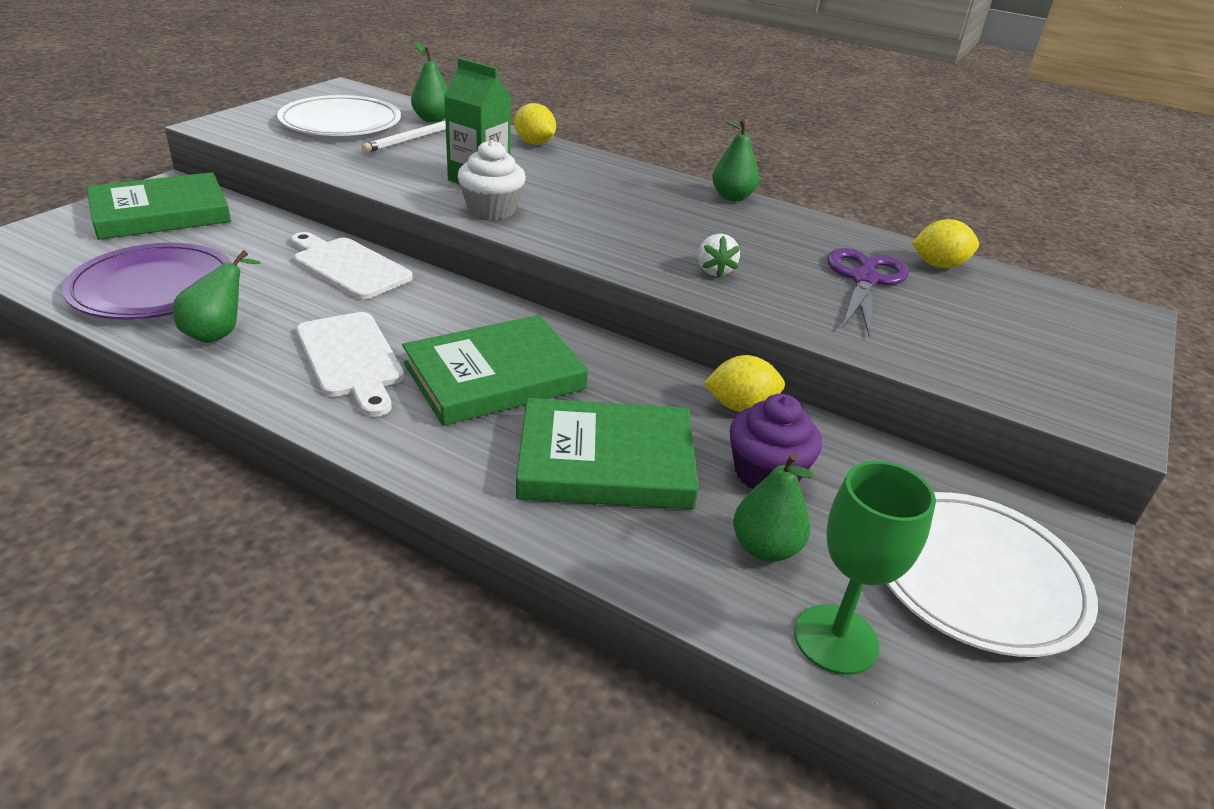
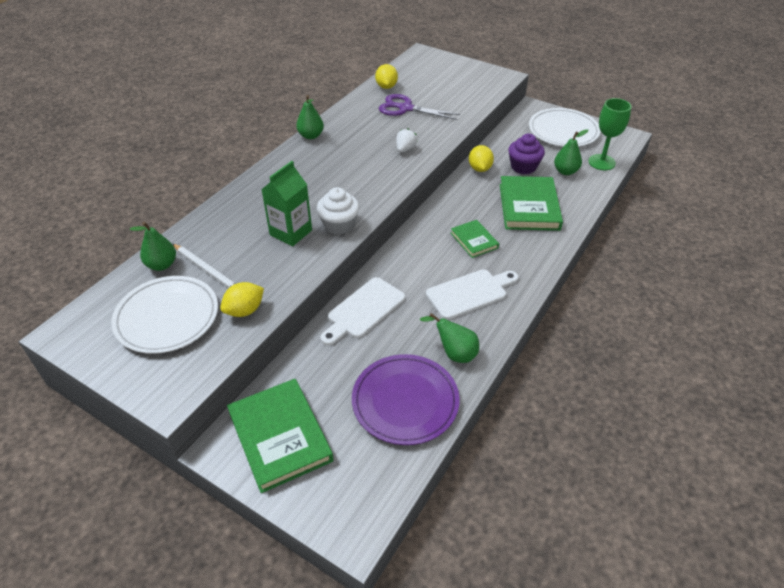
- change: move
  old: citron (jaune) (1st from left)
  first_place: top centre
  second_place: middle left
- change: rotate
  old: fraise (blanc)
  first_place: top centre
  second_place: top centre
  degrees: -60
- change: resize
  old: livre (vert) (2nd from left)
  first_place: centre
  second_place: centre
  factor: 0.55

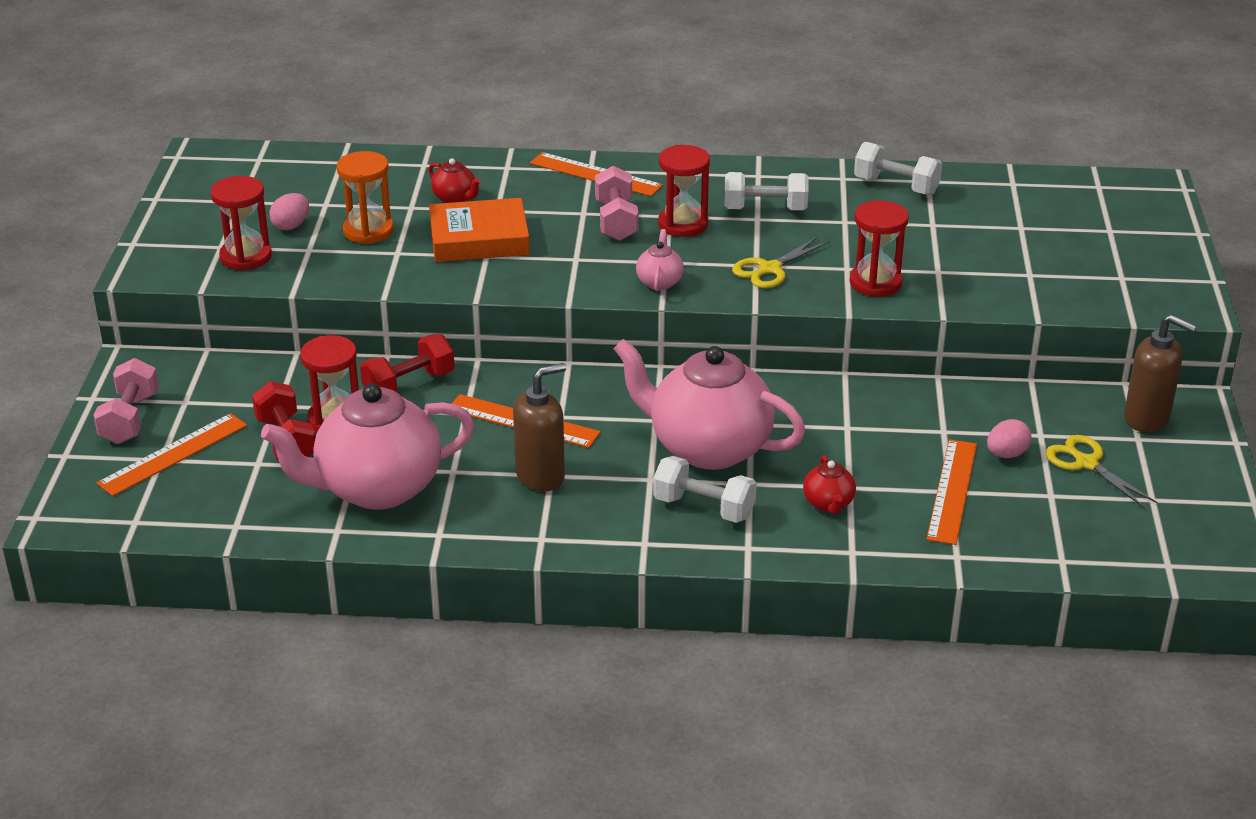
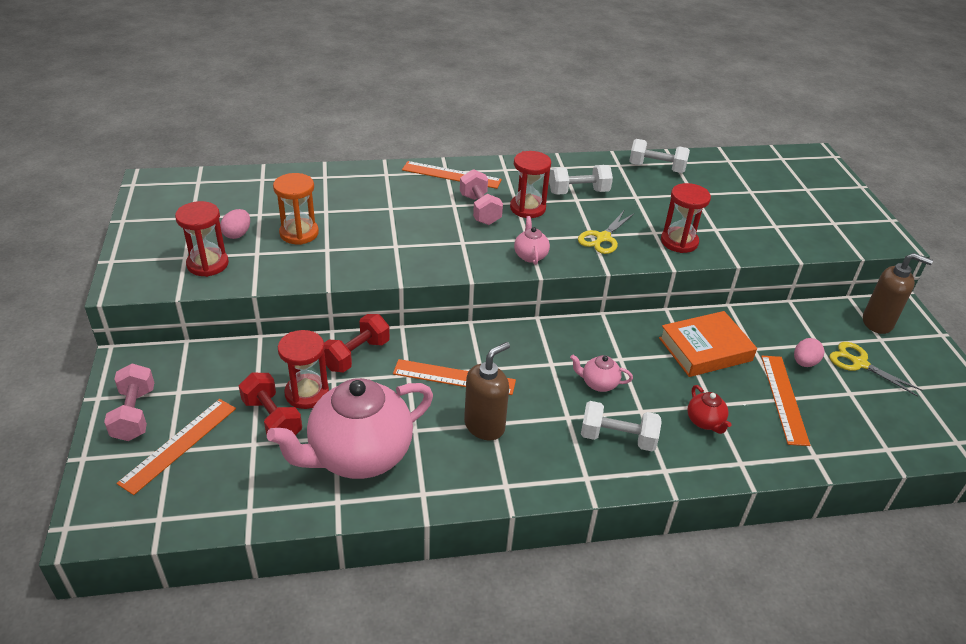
- change: resize
  old: théière (rose) (3rd from left)
  first_place: centre
  second_place: centre
  factor: 0.41
- change: move
  old: livre (orange)
  first_place: top centre
  second_place: middle right
- change: delete
  old: théière (rouge) (1st from left)
  first_place: top centre

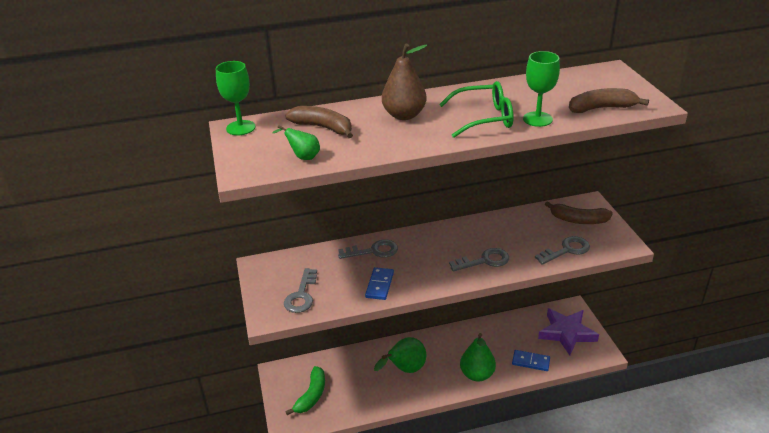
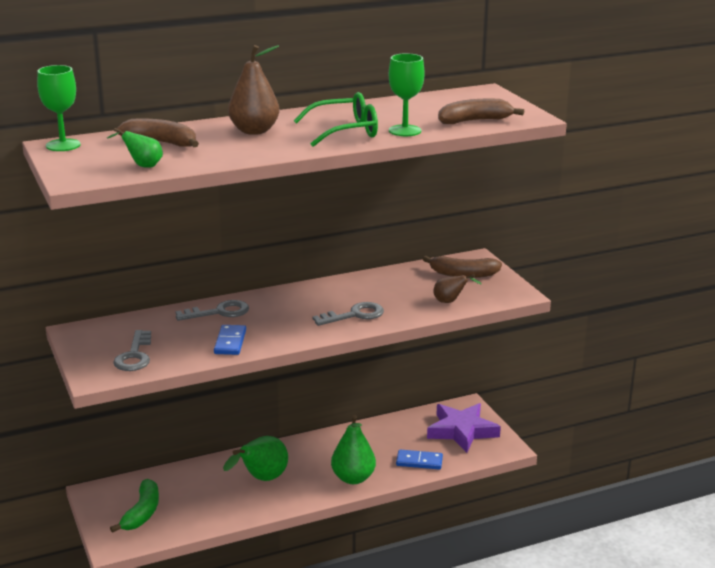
- change: replace
  old: clé (gris) (4th from left)
  new: poire (marron) (2nd from left)
  first_place: middle right
  second_place: centre

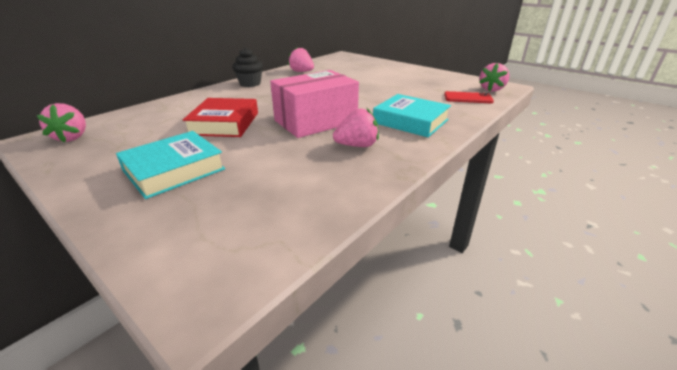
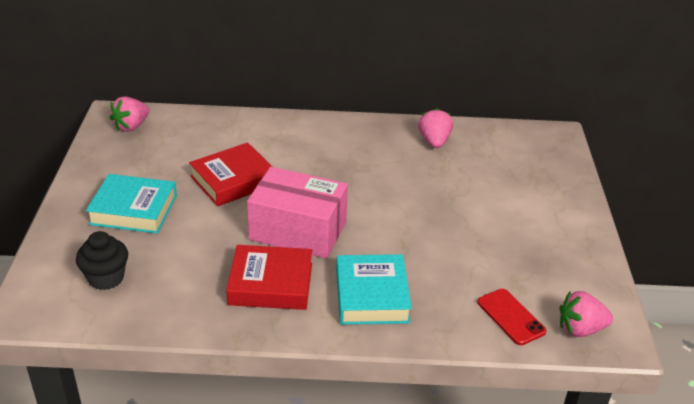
- change: move
  old: muffin (noir)
  first_place: top centre
  second_place: middle left
- change: replace
  old: fraise (rose) (3rd from left)
  new: livre (rouge) (2nd from left)
  first_place: centre
  second_place: bottom centre

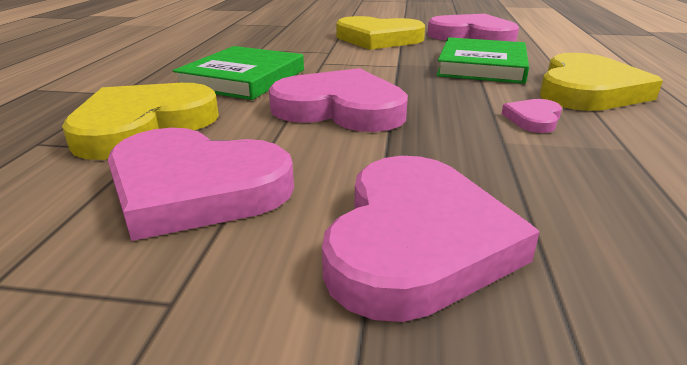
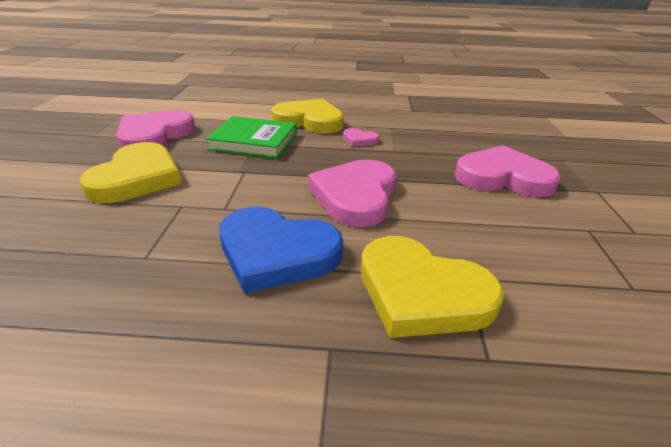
- change: replace
  old: livre (vert) (1st from left)
  new: cœur (bleu)
  first_place: top centre
  second_place: centre
- change: delete
  old: cœur (rose) (1st from left)
  first_place: middle left

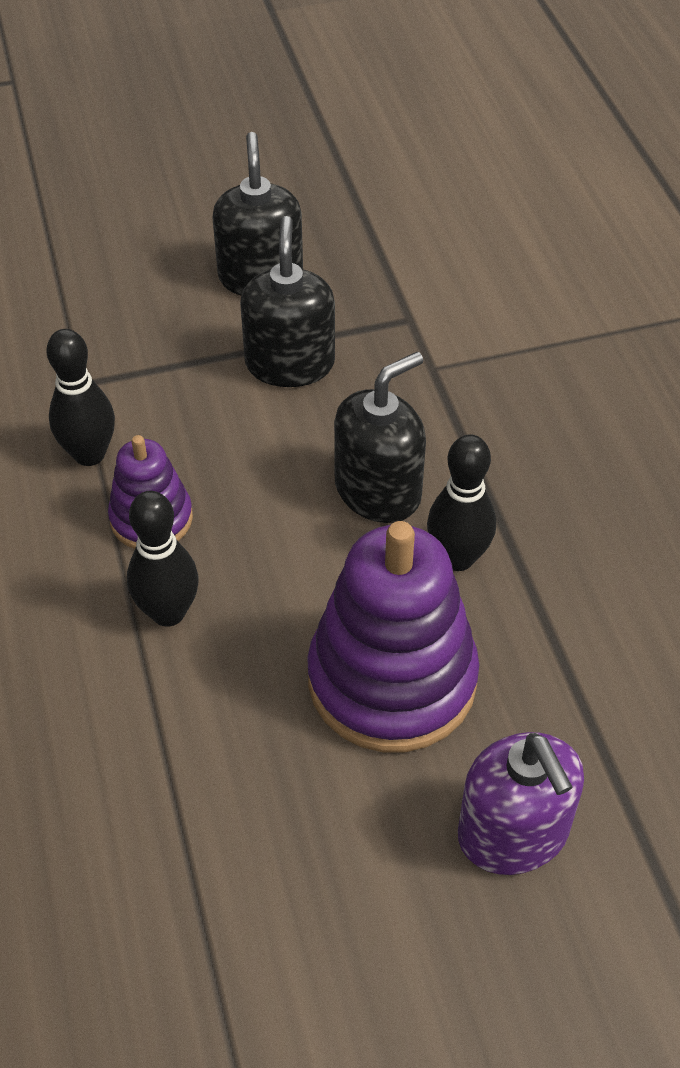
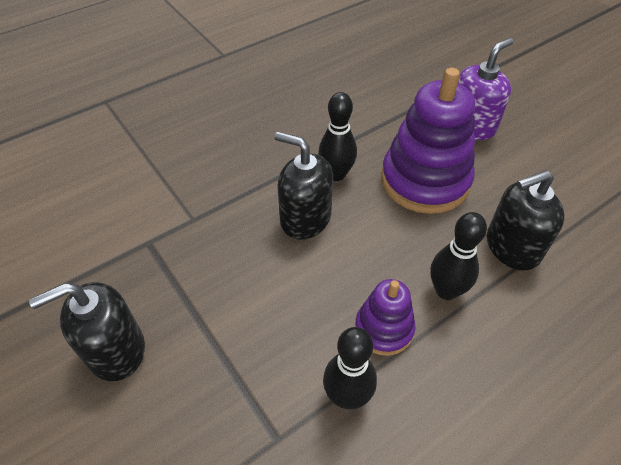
- change: move
  old: distributeur de savon (noir) (2nd from left in the first image)
  new: distributeur de savon (noir) (3rd from left)
  first_place: top centre
  second_place: middle right

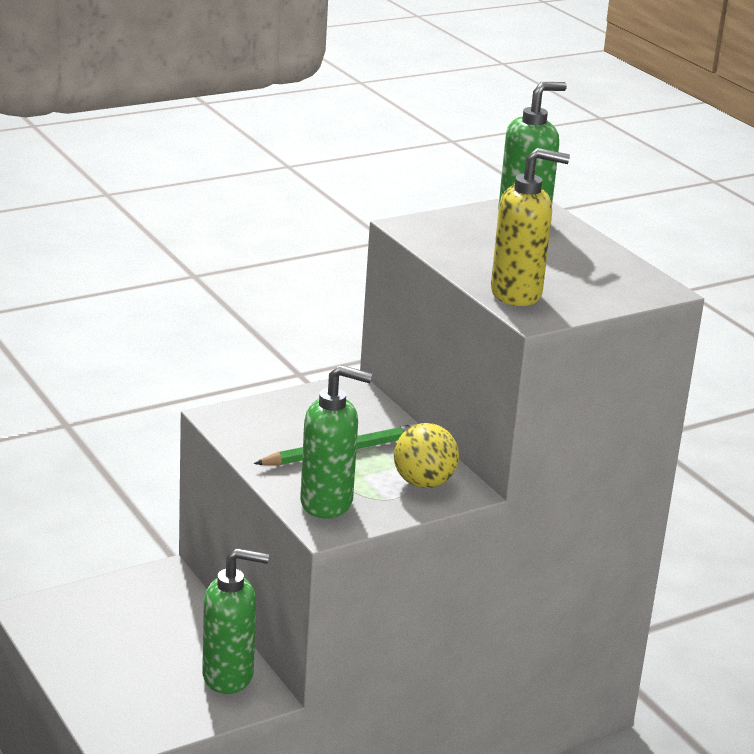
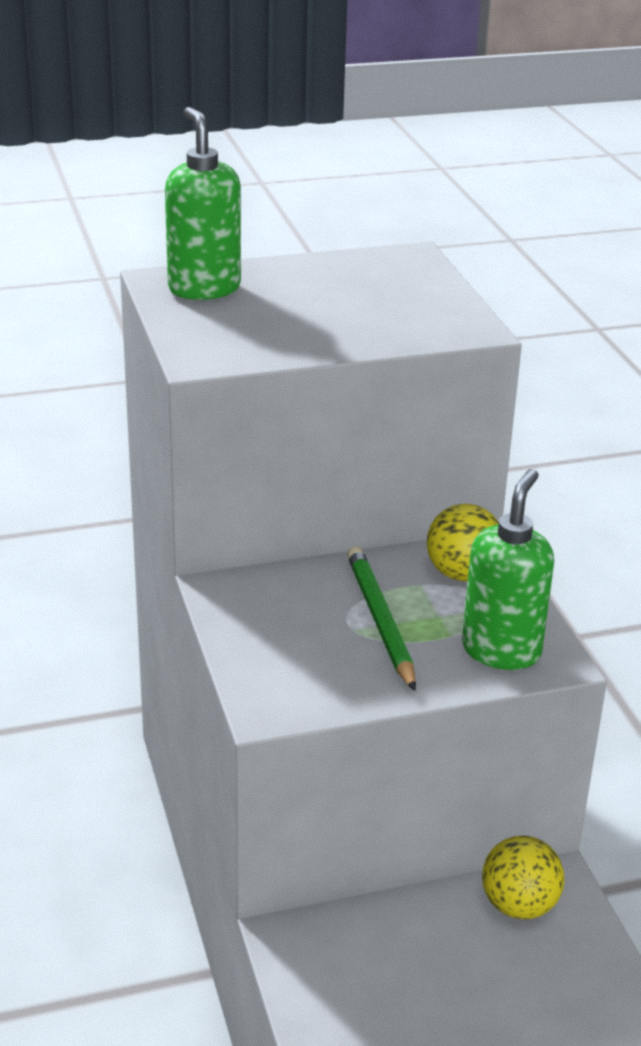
- change: replace
  old: distributeur de savon (vert) (1st from left)
  new: balle (jaune) (2nd from left)
  first_place: bottom left
  second_place: bottom right
- change: delete
  old: distributeur de savon (jaune)
  first_place: top right

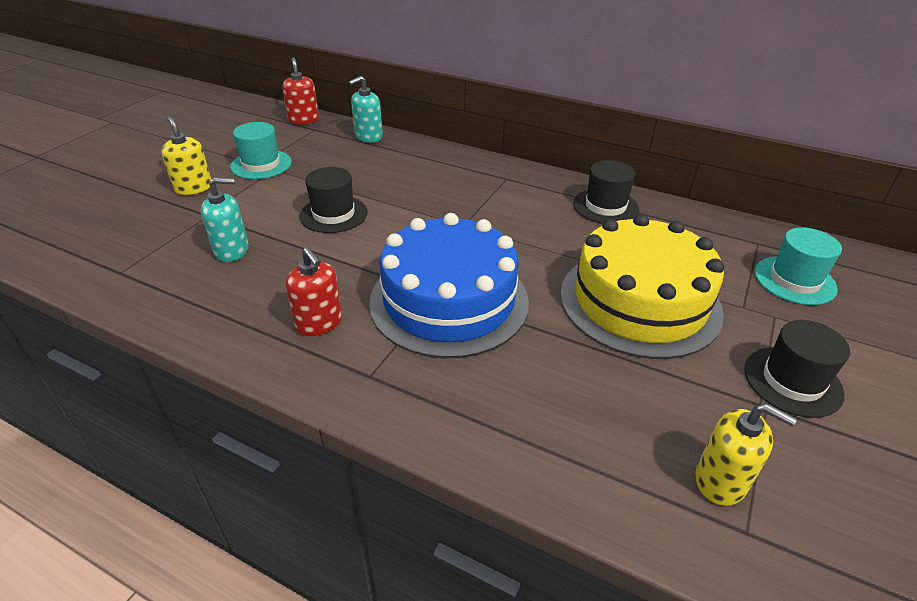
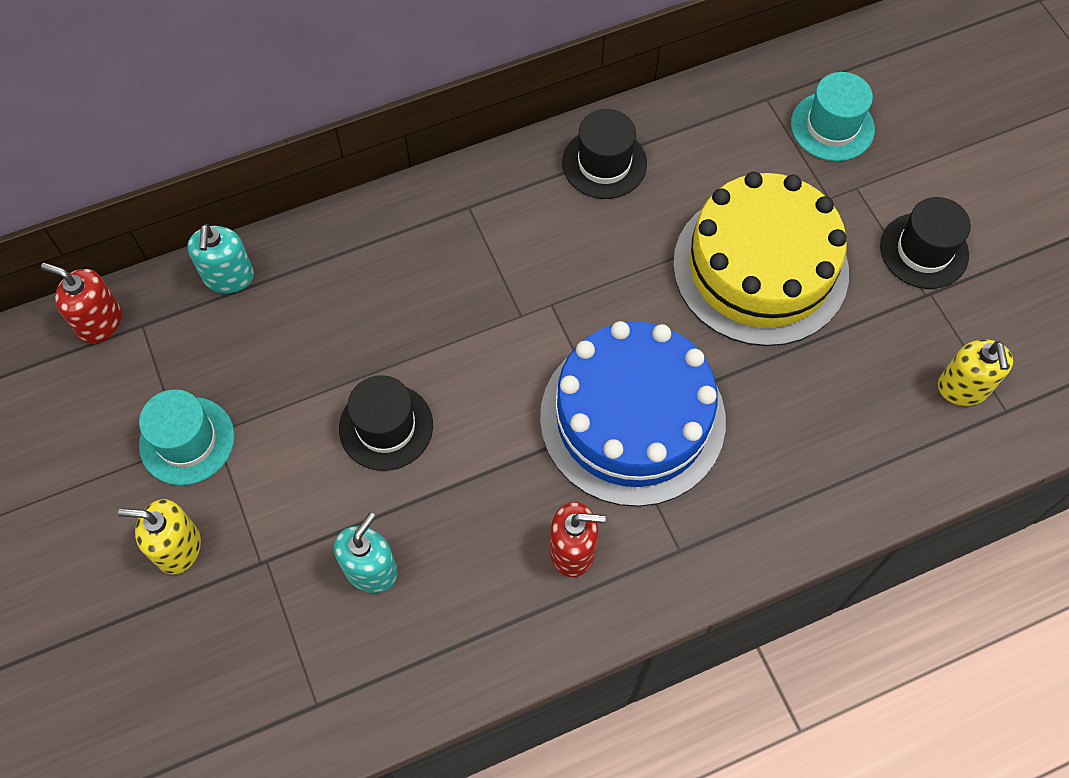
- change: rotate
  old: distributeur de savon (jaune) (2nd from left)
  first_place: bottom right
  second_place: middle right
  degrees: 105

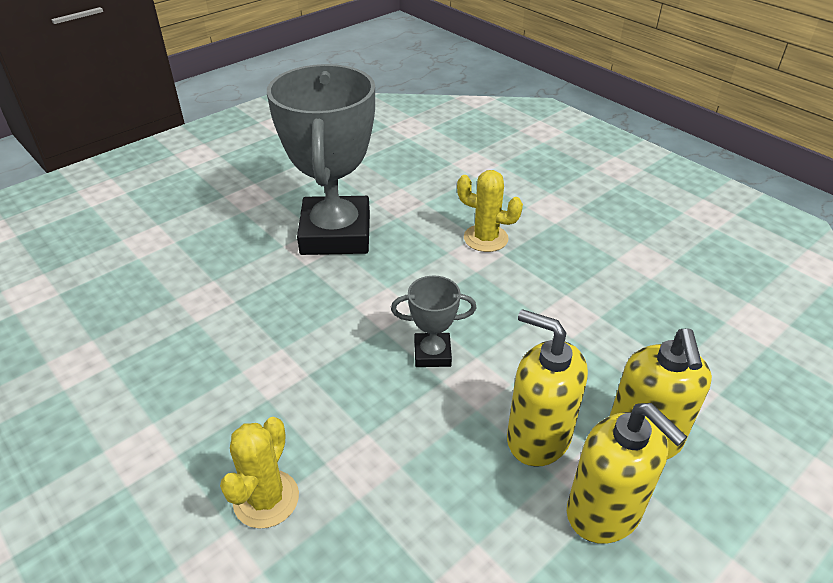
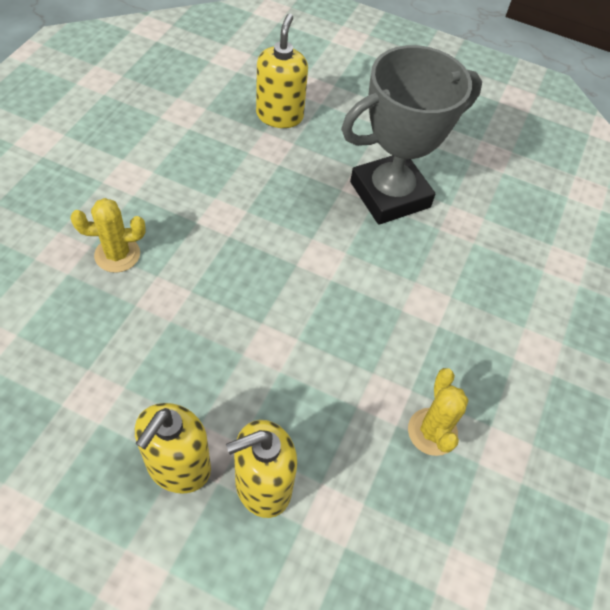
- change: move
  old: distributeur de savon (jaune) (1st from left in the first image)
  new: distributeur de savon (jaune) (3rd from left)
  first_place: centre
  second_place: top centre
- change: move
  old: cactus (jaune) (2nd from left)
  first_place: centre
  second_place: bottom right
- change: delete
  old: trophée (gris) (2nd from left)
  first_place: centre

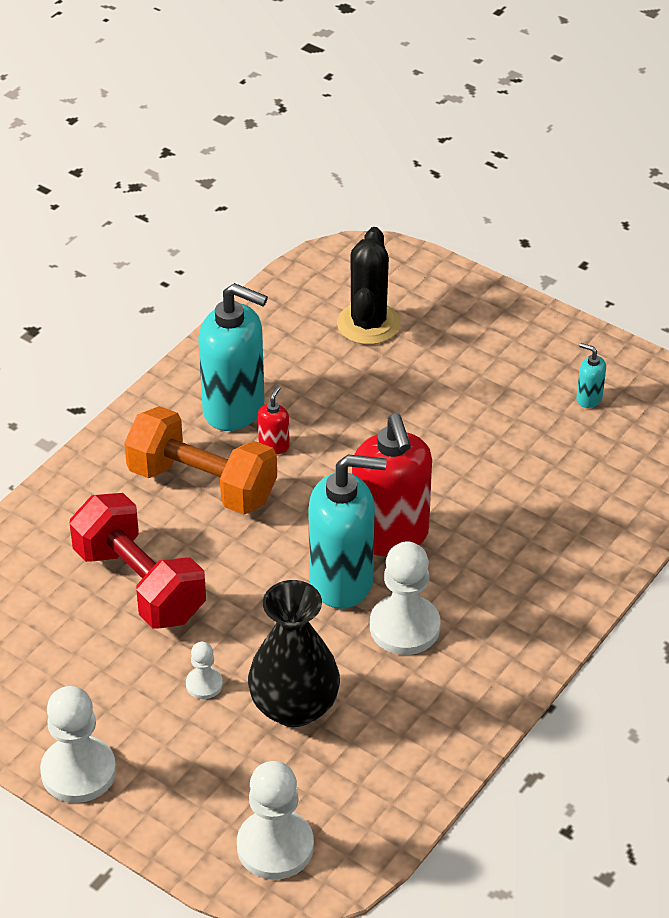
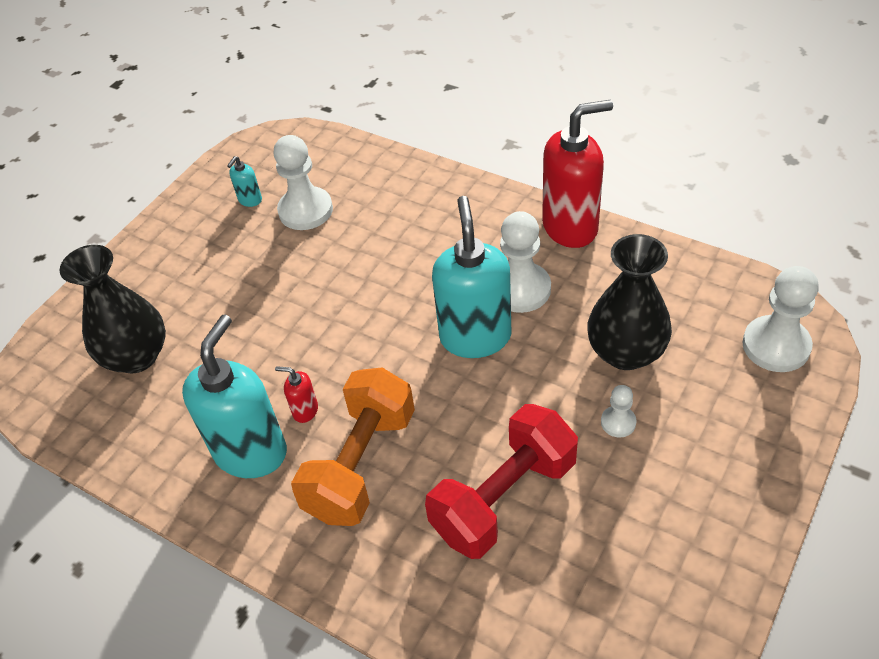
- change: replace
  old: cactus (noir)
  new: vase (noir) (1st from left)
  first_place: top centre
  second_place: middle left
- change: move
  old: pion (blanc) (1st from left)
  first_place: bottom left
  second_place: top centre
- change: move
  old: distributeur de savon (rouge) (2nd from left)
  first_place: centre
  second_place: top centre

